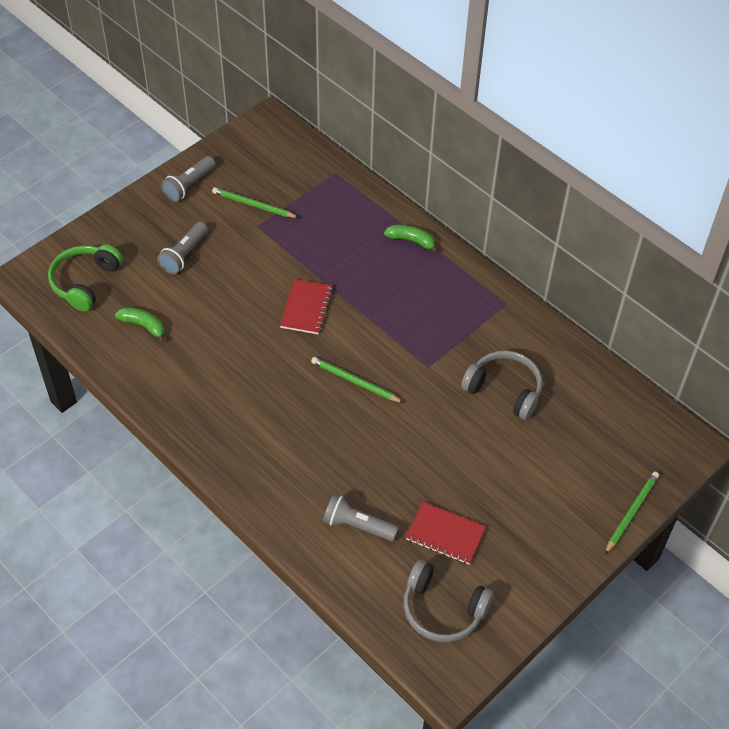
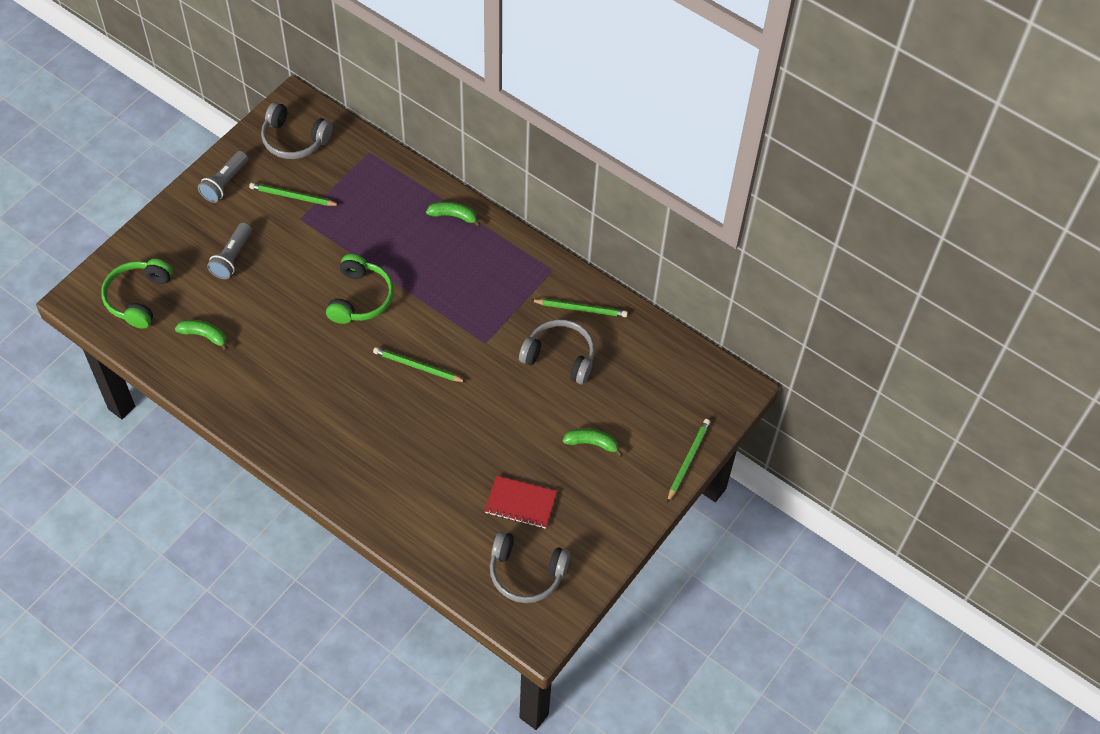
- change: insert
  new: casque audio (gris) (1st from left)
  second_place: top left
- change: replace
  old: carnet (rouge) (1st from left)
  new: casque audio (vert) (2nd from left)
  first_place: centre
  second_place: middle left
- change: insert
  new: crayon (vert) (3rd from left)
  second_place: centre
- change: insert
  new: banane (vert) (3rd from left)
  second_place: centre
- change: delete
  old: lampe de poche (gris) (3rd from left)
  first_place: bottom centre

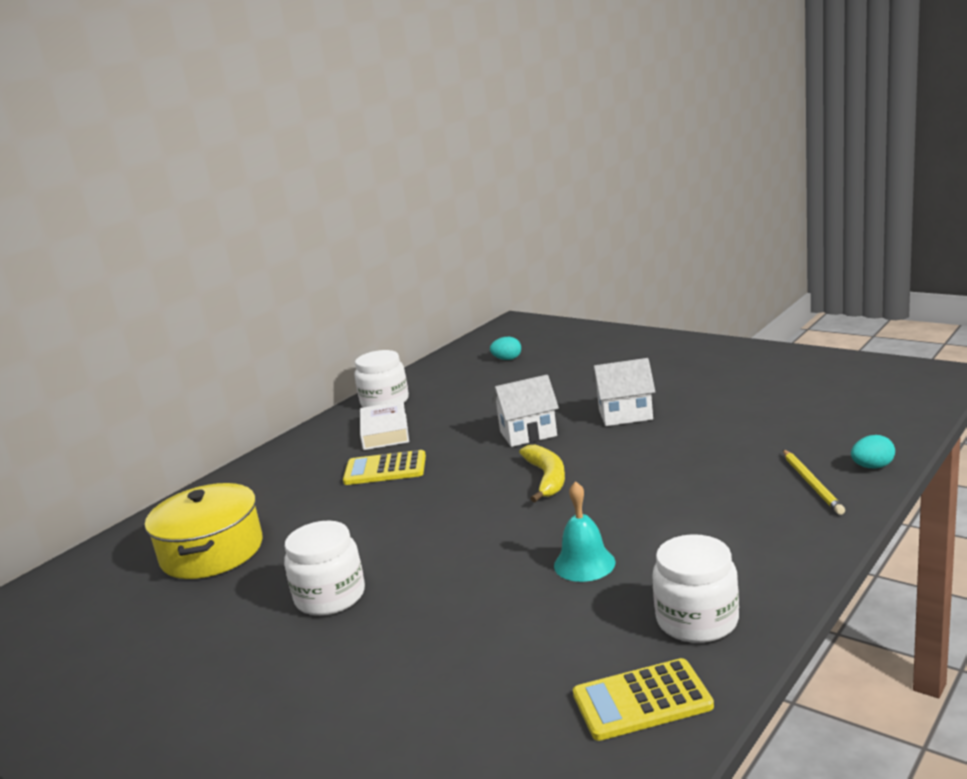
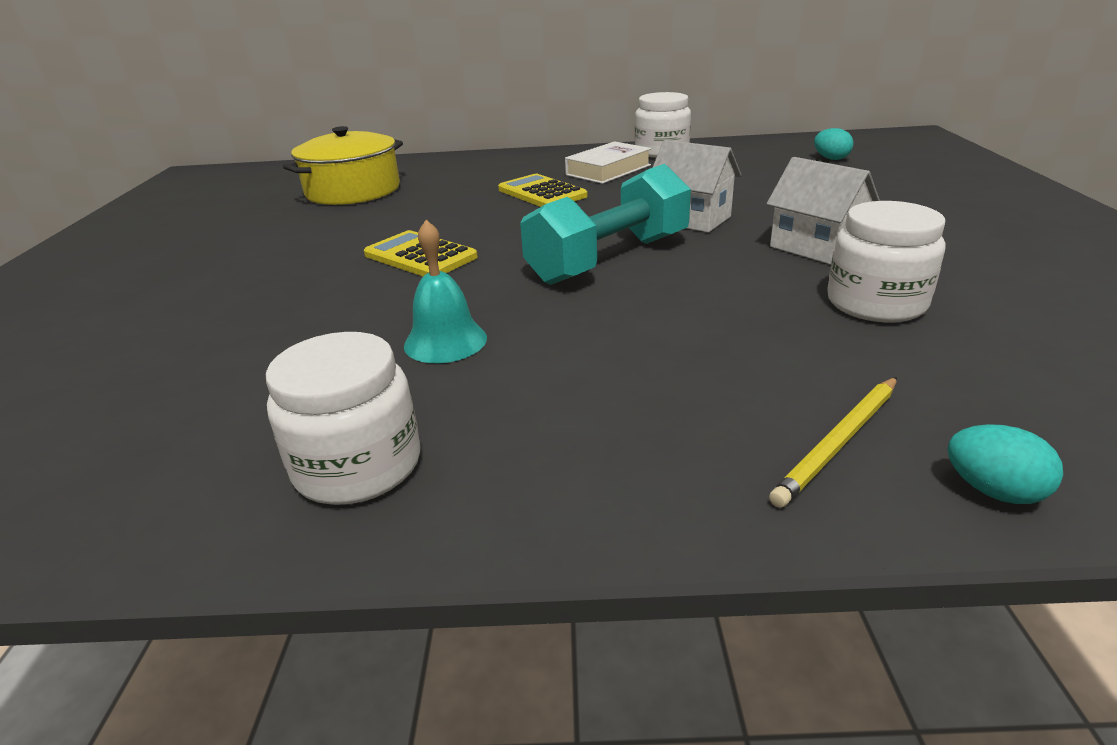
- change: move
  old: calculatrice (jaune) (2nd from left in the first image)
  new: calculatrice (jaune) (1st from left)
  first_place: bottom centre
  second_place: centre
- change: replace
  old: banane (jaune)
  new: haltère (turquoise)
  first_place: centre
  second_place: top centre
- change: move
  old: bocal (blanc) (1st from left in the first image)
  new: bocal (blanc) (3rd from left)
  first_place: bottom centre
  second_place: middle right

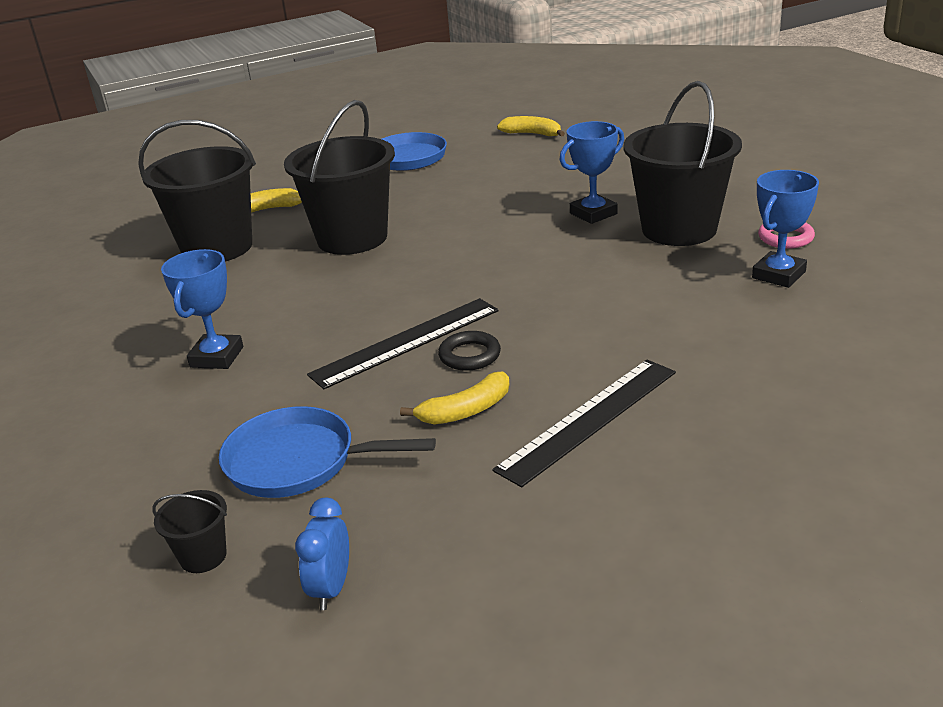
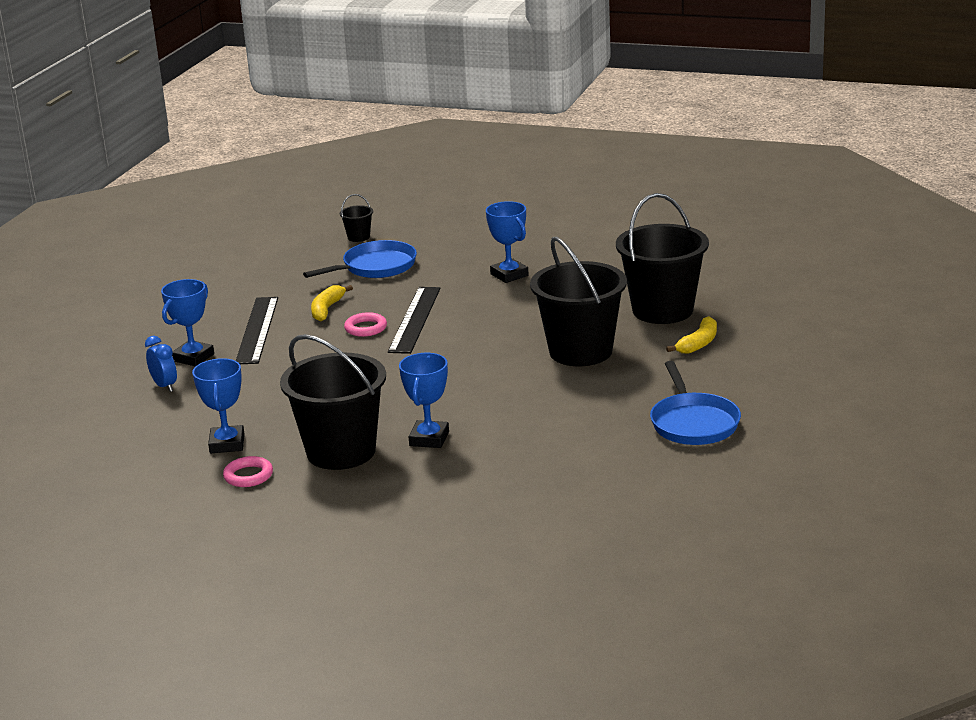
- change: move
  old: réveil (bleu)
  first_place: bottom centre
  second_place: middle left
- change: insert
  new: trophée (bleu) (1st from left)
  second_place: middle left
- change: recolor
  old: anneau (noir)
  new: anneau (rose) (2nd from left)
  first_place: centre
  second_place: centre
- change: delete
  old: banane (jaune) (3rd from left)
  first_place: top centre

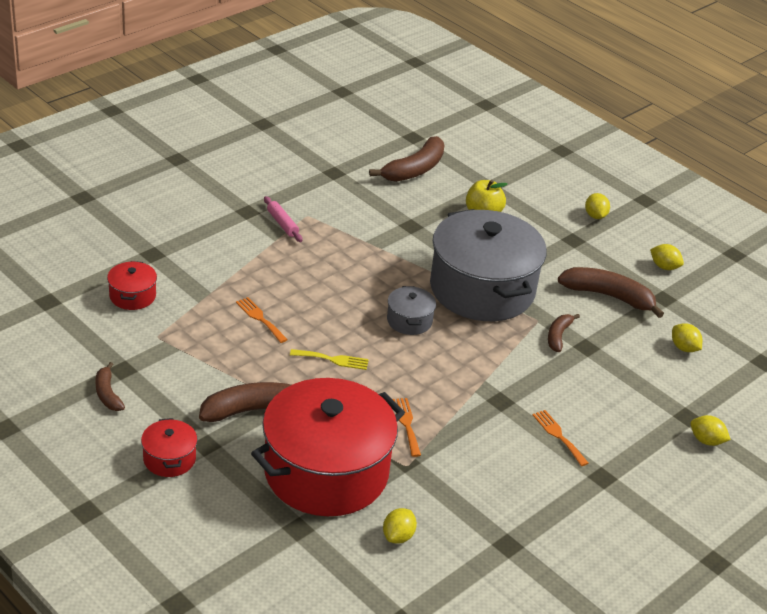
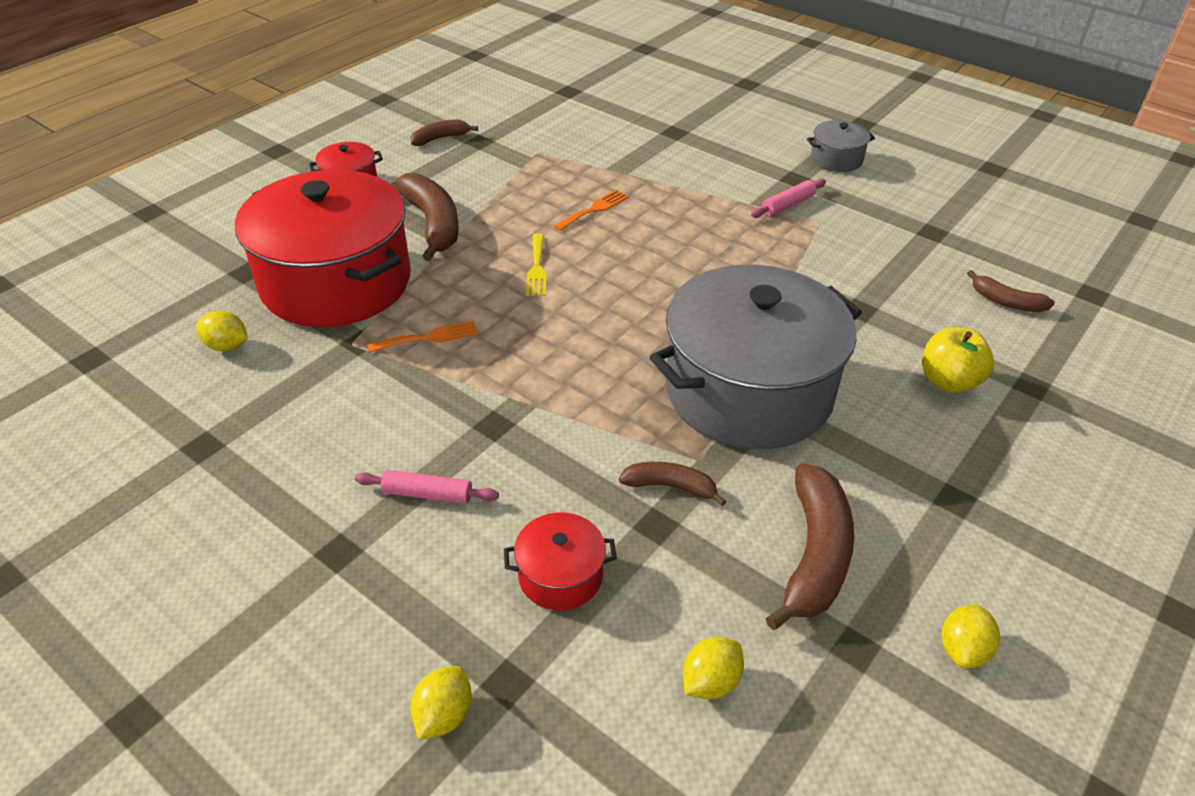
- change: replace
  old: fourchette (orange) (3rd from left)
  new: rouleau à pâtisserie (rose) (1st from left)
  first_place: bottom right
  second_place: centre
- change: move
  old: marmite (rouge) (1st from left in the first image)
  new: marmite (rouge) (3rd from left)
  first_place: middle left
  second_place: bottom centre
- change: move
  old: marmite (gris) (1st from left in the first image)
  new: marmite (gris) (2nd from left)
  first_place: centre
  second_place: top right
- change: resize
  old: banane (marron) (3rd from left in the first image)
  first_place: top centre
  second_place: middle right
  factor: 0.56
- change: delete
  old: citron (jaune) (2nd from left)
  first_place: middle right

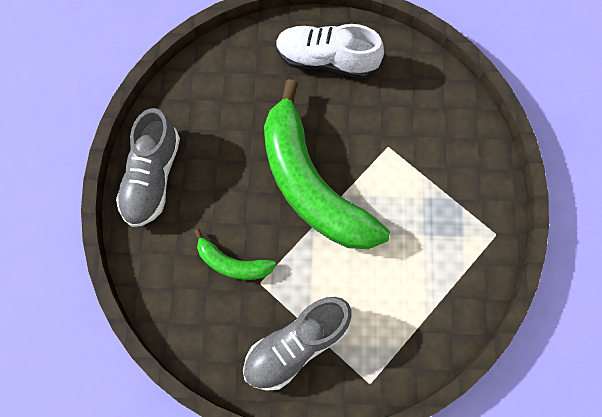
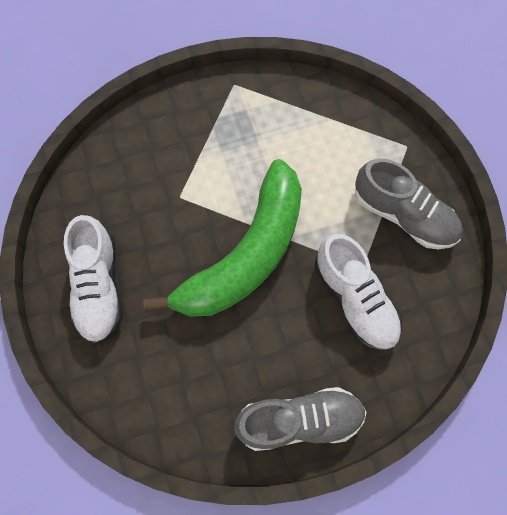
- change: replace
  old: banane (vert) (1st from left)
  new: chaussure (blanc) (2nd from left)
  first_place: centre
  second_place: middle right

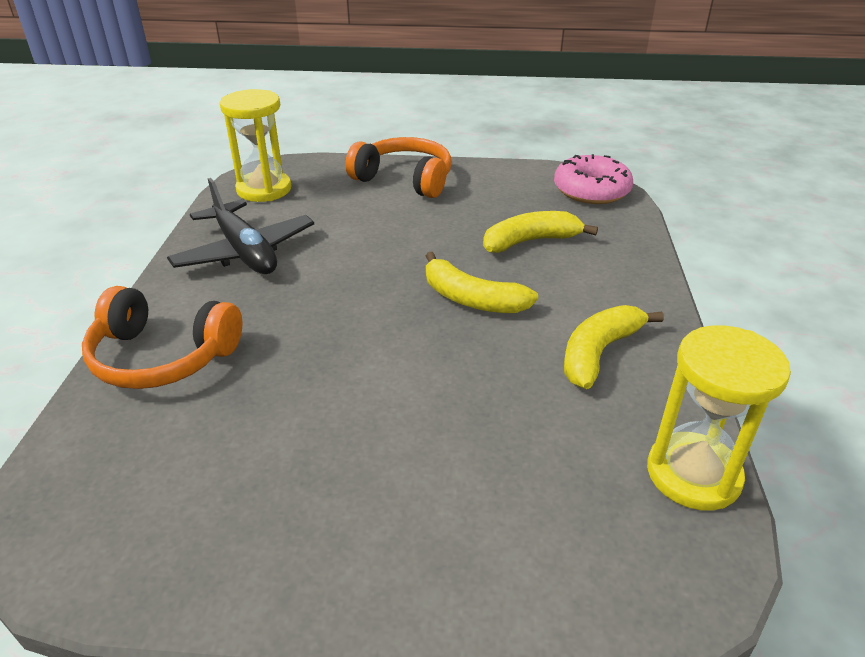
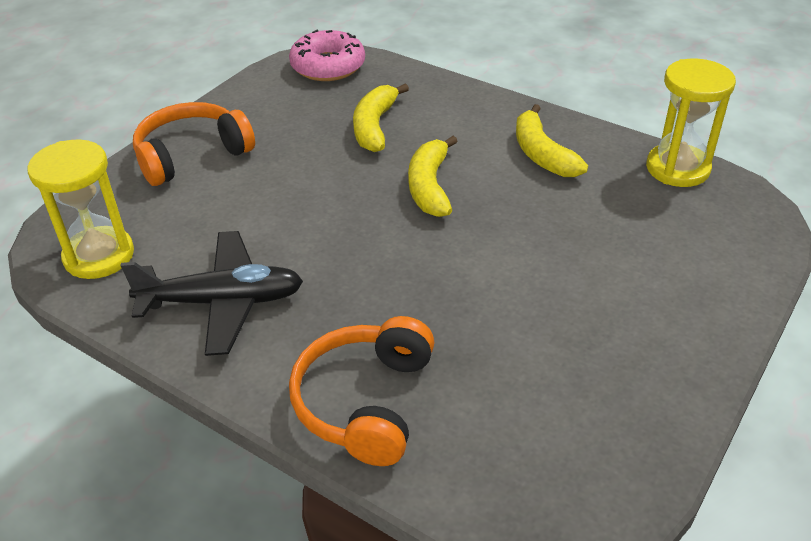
- change: rotate
  old: casque audio (orange) (1st from left in the first image)
  first_place: middle left
  second_place: bottom centre
  degrees: 150
- change: rotate
  old: banane (jaune) (1st from left in the first image)
  first_place: centre
  second_place: top centre
  degrees: 120

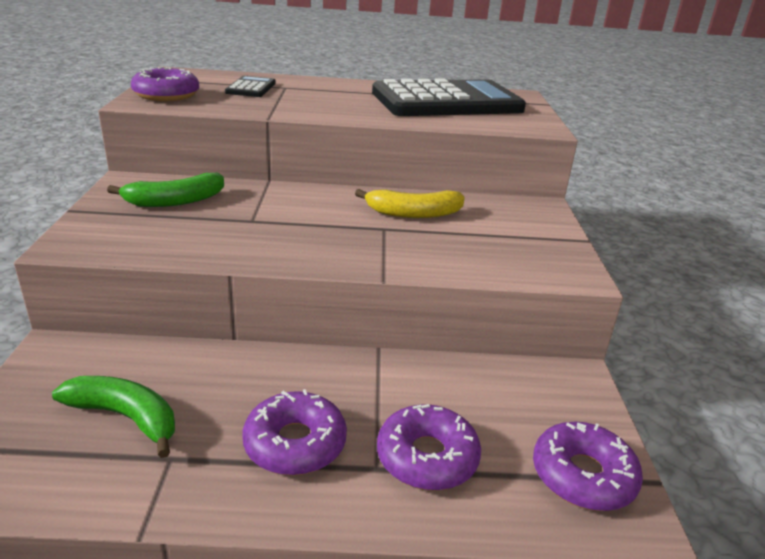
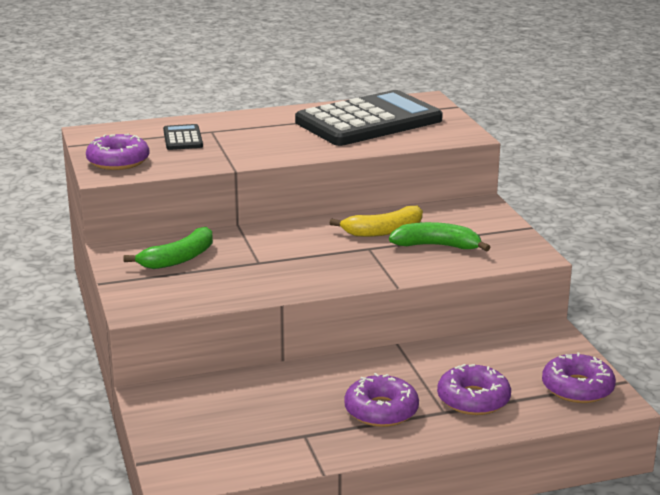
- change: move
  old: banane (vert) (1st from left in the first image)
  new: banane (vert) (2nd from left)
  first_place: bottom left
  second_place: centre

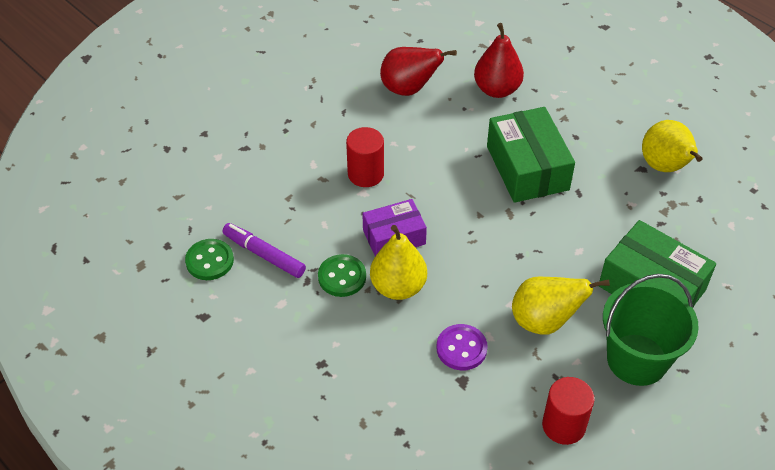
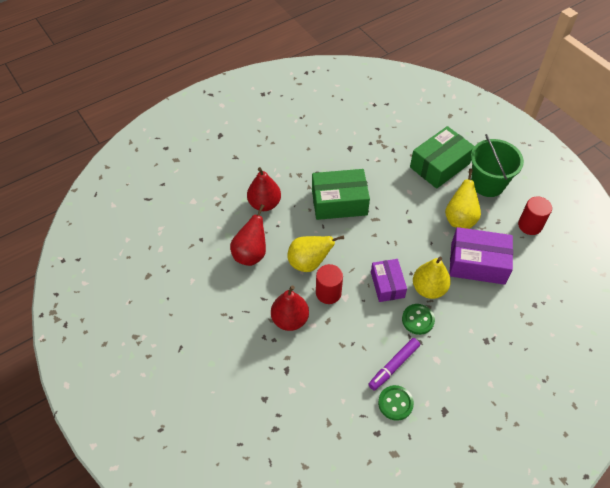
- change: insert
  new: poire (rouge) (3rd from left)
  second_place: centre
- change: move
  old: poire (jaune) (3rd from left in the first image)
  new: poire (jaune) (1st from left)
  first_place: top right
  second_place: centre
- change: replace
  old: bouton (violet)
  new: boîte (violet) (2nd from left)
  first_place: bottom centre
  second_place: middle right

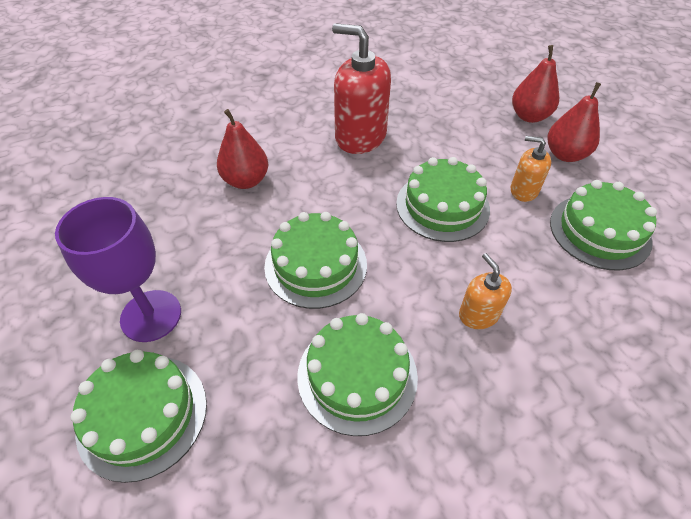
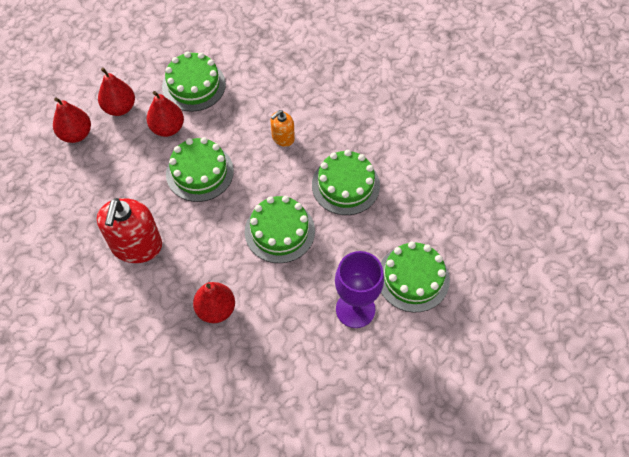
- change: replace
  old: distributeur de savon (orange) (2nd from left)
  new: poire (rouge) (3rd from left)
  first_place: top right
  second_place: top left

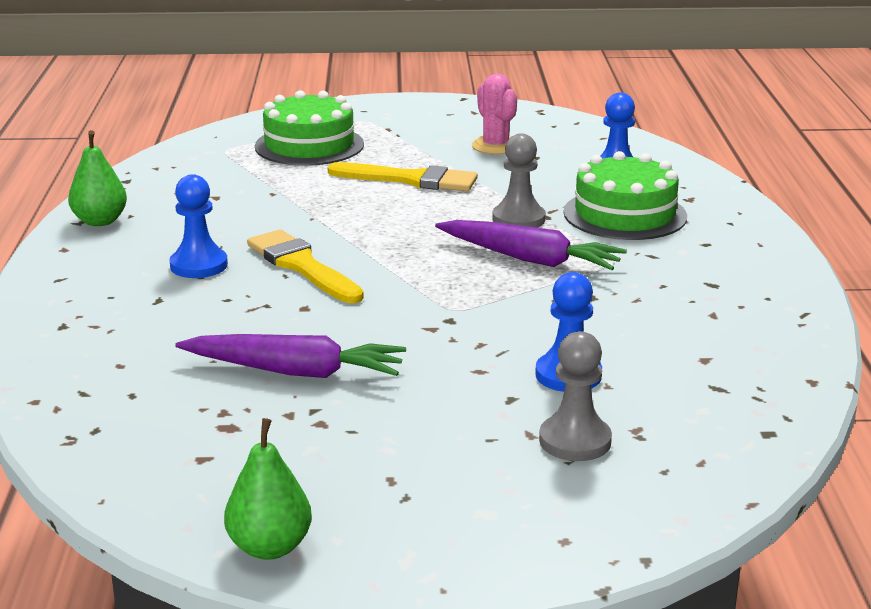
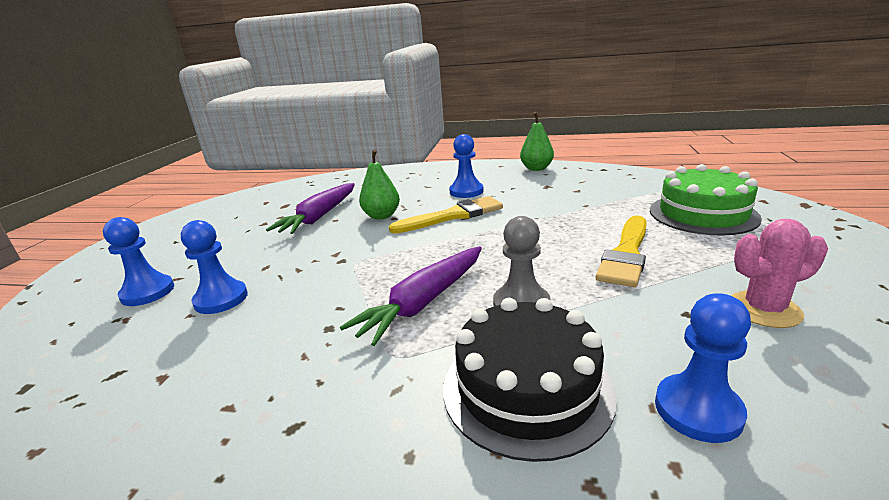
- change: recolor
  old: pion (gris) (2nd from left)
  new: pion (bleu) (1st from left)
  first_place: centre
  second_place: middle left
- change: move
  old: poire (vert) (2nd from left in the first image)
  new: poire (vert) (1st from left)
  first_place: bottom left
  second_place: centre
- change: recolor
  old: gâteau (vert) (2nd from left)
  new: gâteau (noir)
  first_place: top right
  second_place: bottom centre

